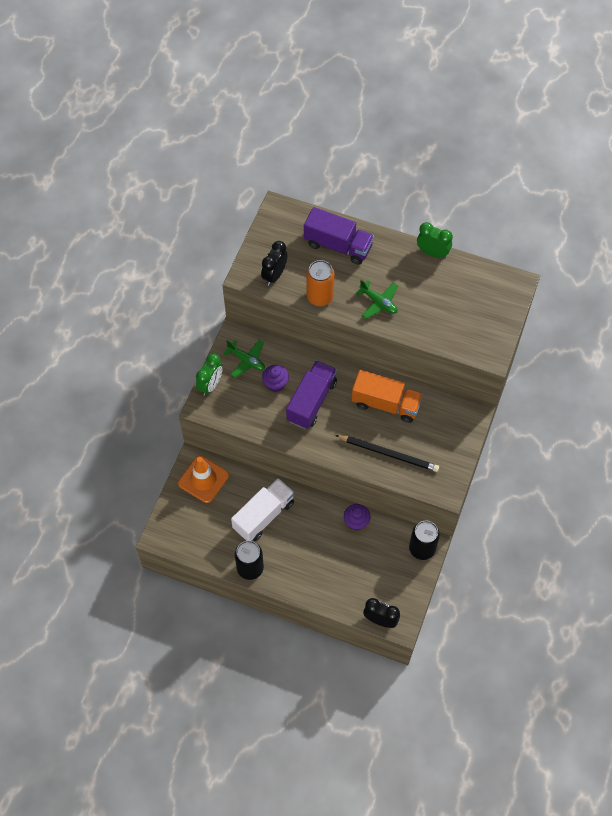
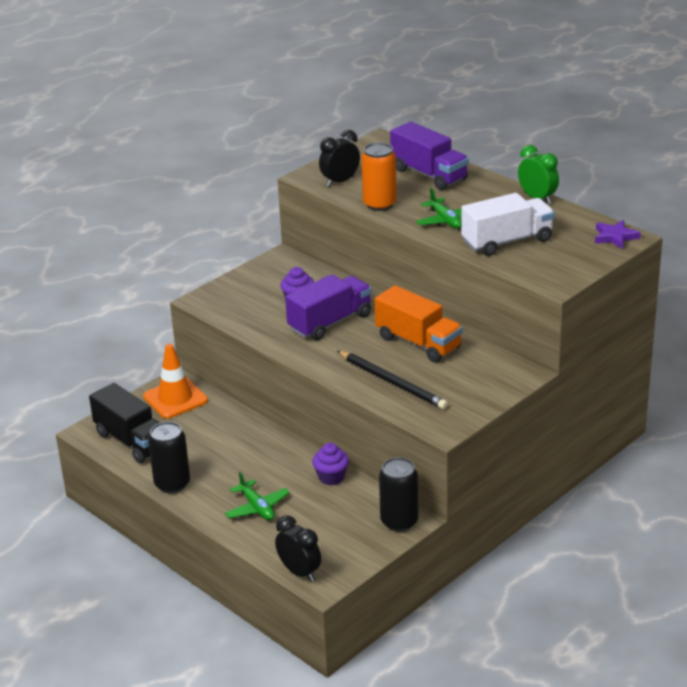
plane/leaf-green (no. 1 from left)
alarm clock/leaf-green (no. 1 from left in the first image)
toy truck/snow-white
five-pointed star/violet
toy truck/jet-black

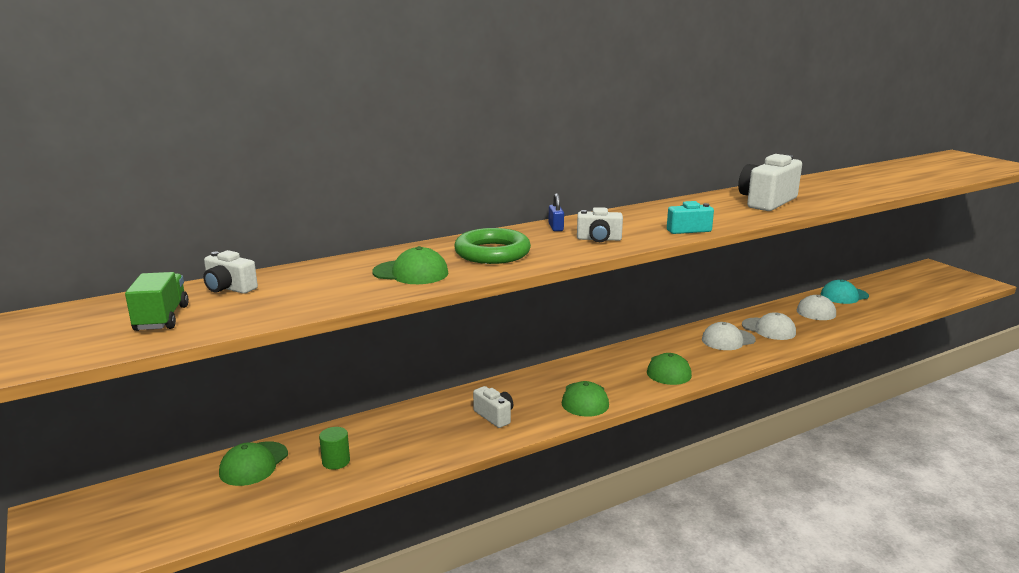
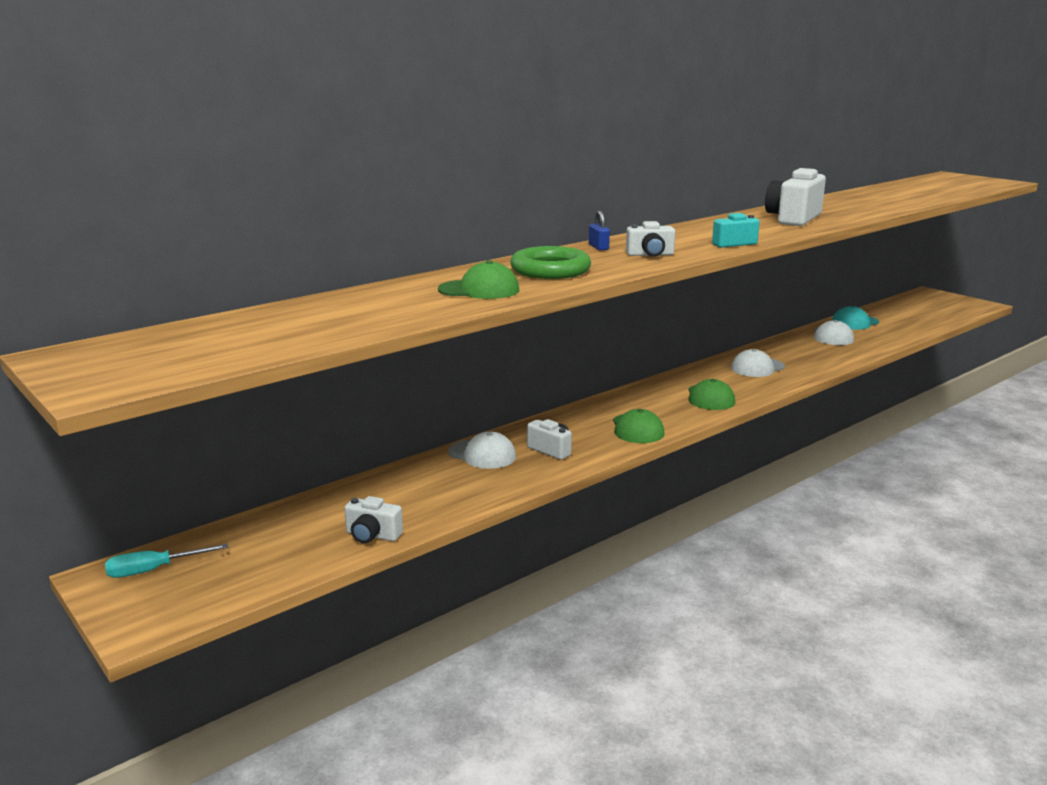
compact camera/snow-white (no. 1 from left)
toy truck/leaf-green
peaked cap/snow-white (no. 1 from left)
cylinder/leaf-green
peaked cap/leaf-green (no. 1 from left in the first image)
flat screwdriver/turquoise

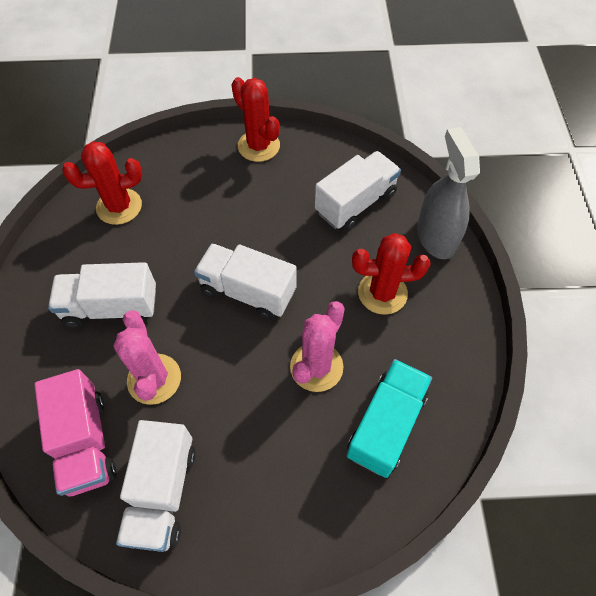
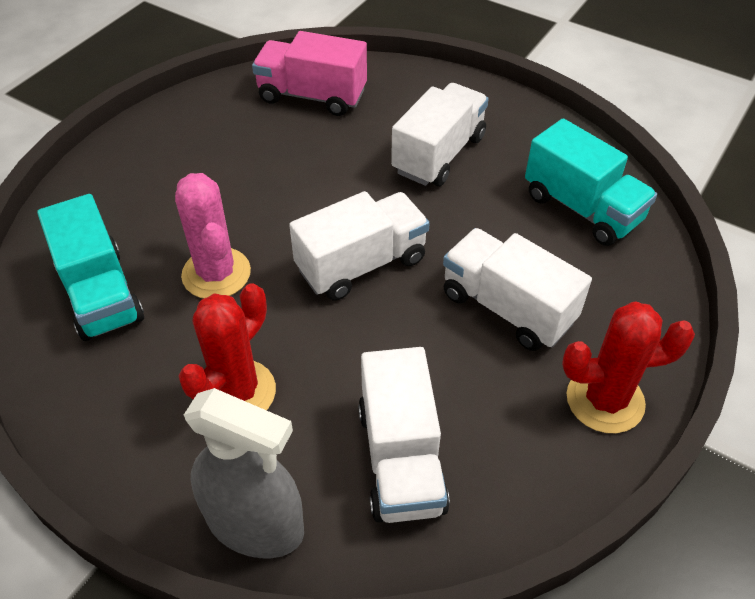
toy truck/turquoise (no. 2 from left)
saguaro cactus/rosy (no. 1 from left in the first image)
toy truck/snow-white (no. 4 from left)

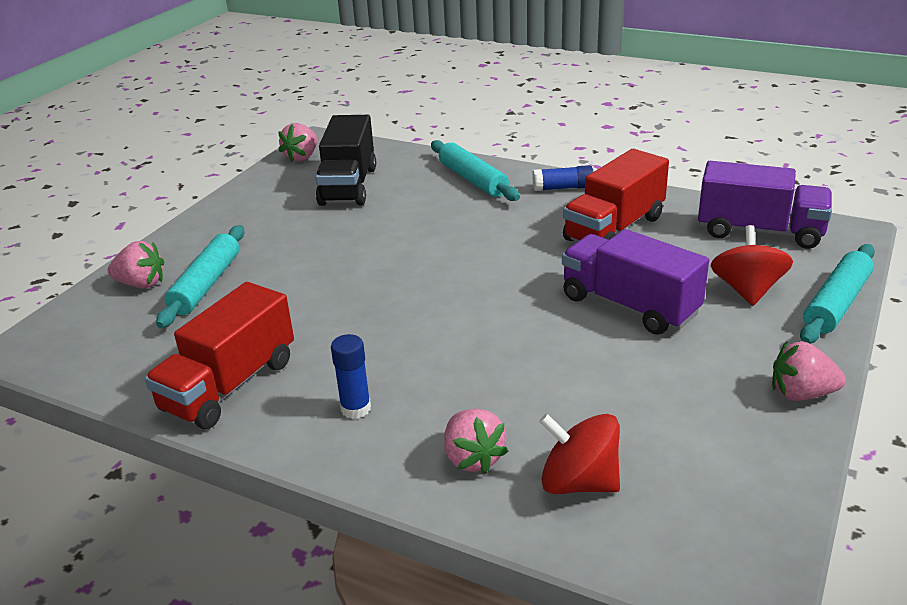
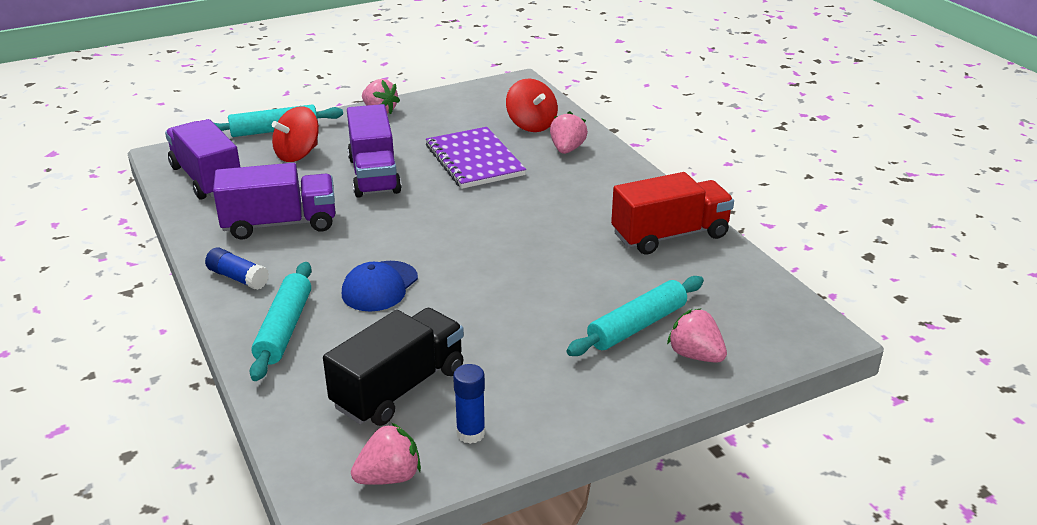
toy truck/violet (no. 2 from left)
glue stick/blue (no. 2 from left)
exercise book/violet
peaked cap/blue

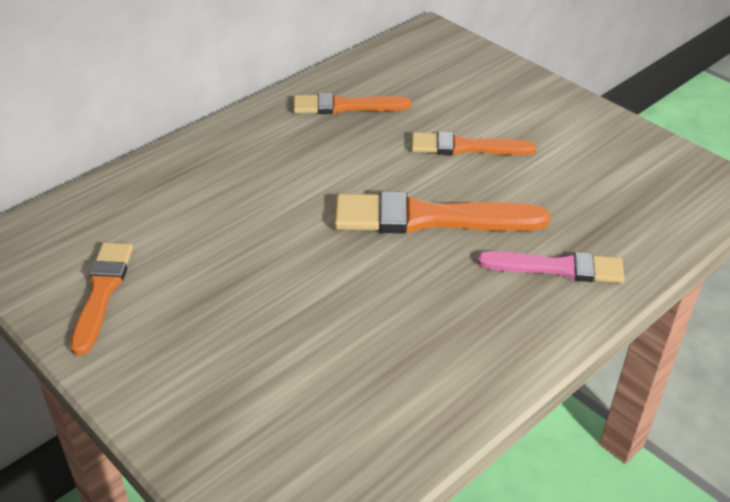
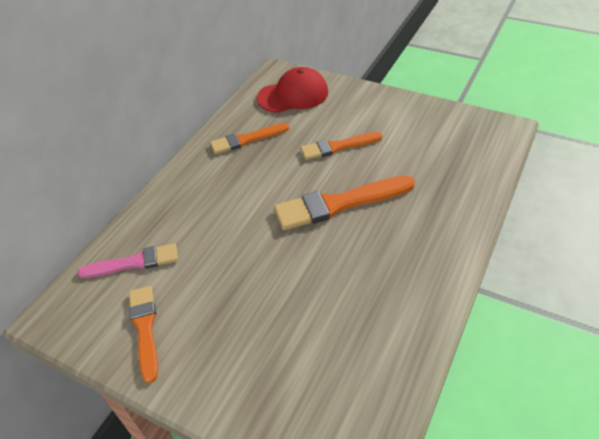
paintbrush/rosy
peaked cap/crimson

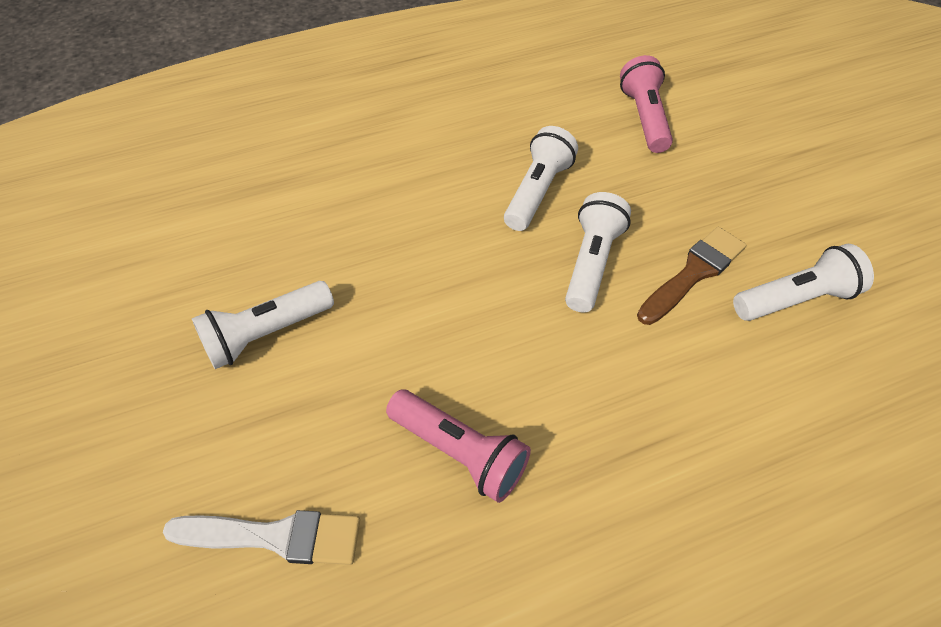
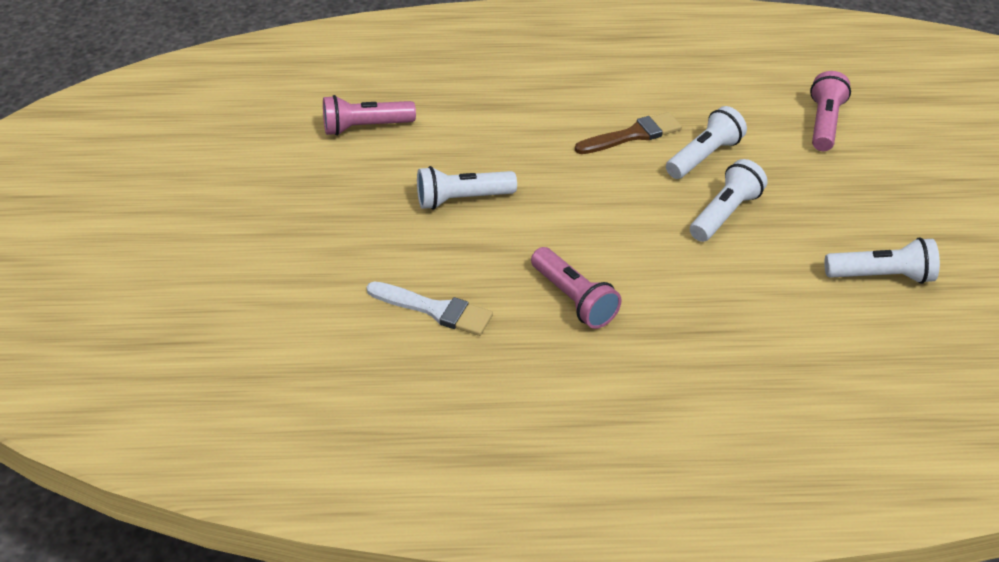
paintbrush/dark brown
pocket torch/rosy (no. 1 from left)

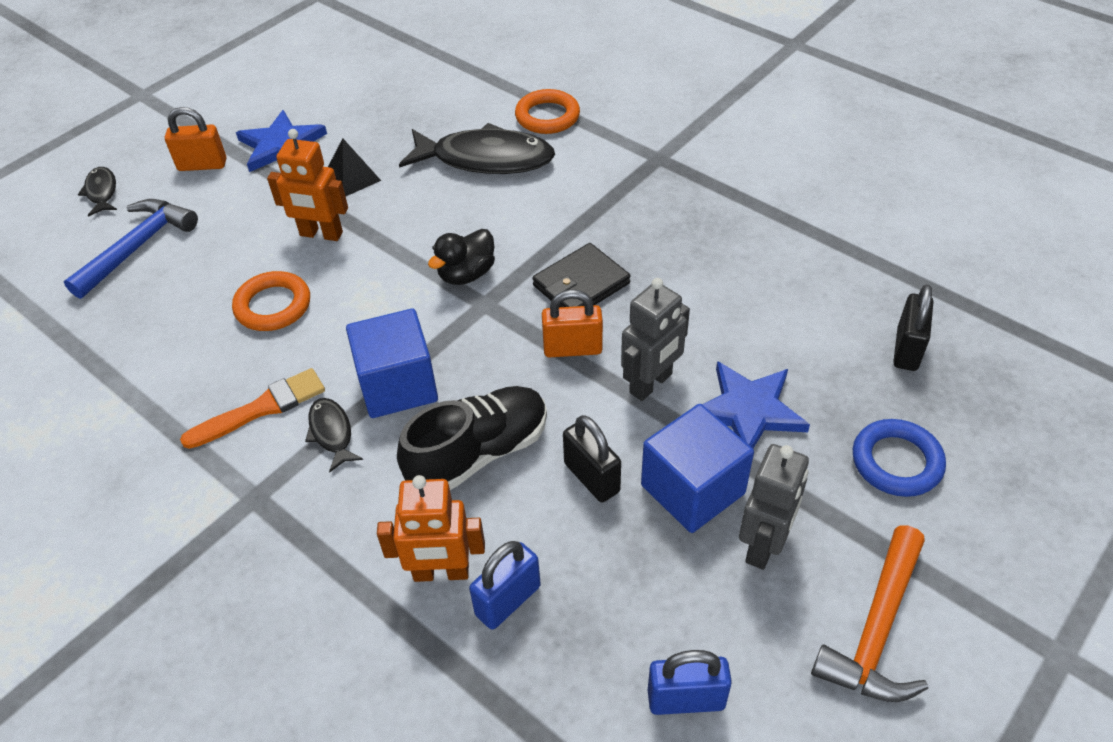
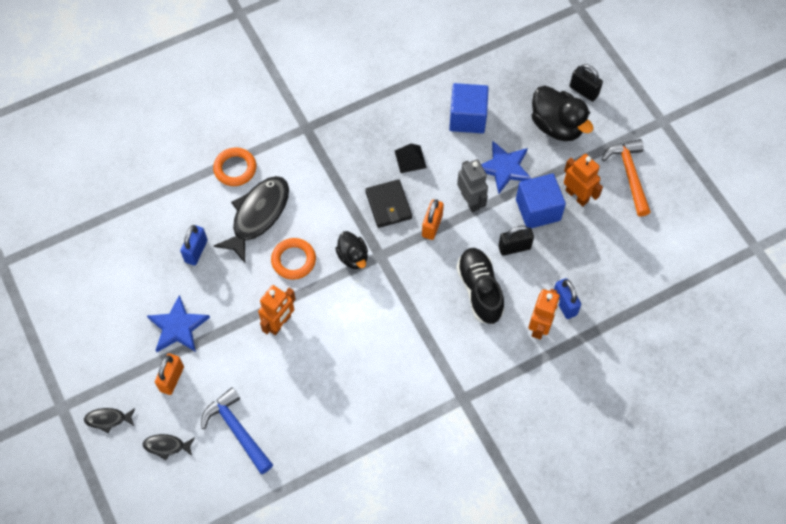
solid pyramid/jet-black
torus/bright orange (no. 2 from left)
lock/jet-black (no. 2 from left)
cube/blue (no. 1 from left)
paintbrush/bright orange
toy fish/jet-black (no. 1 from left)
duck/jet-black (no. 2 from left)
toy robot/bright orange (no. 3 from left)
hammer/bright orange
lock/blue (no. 1 from left)

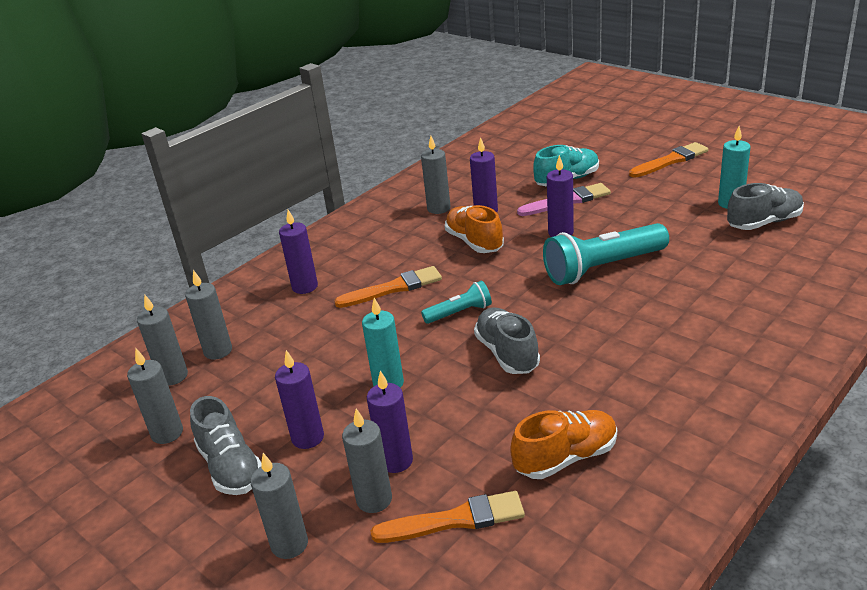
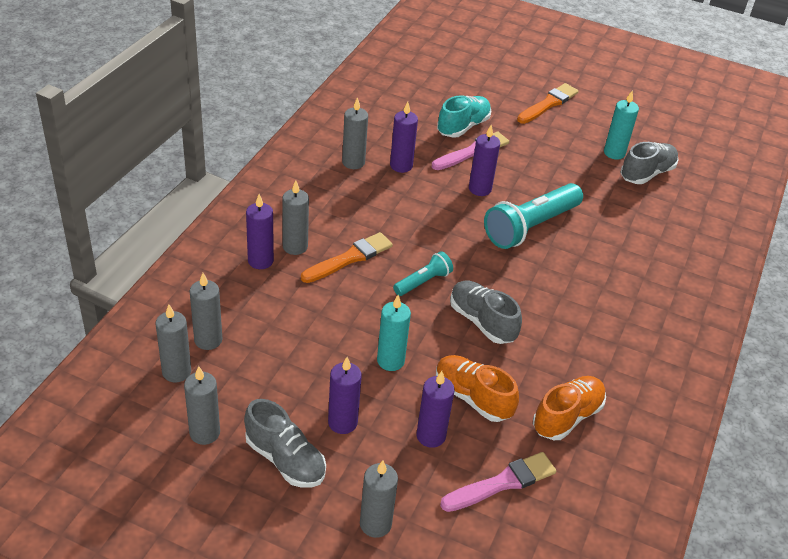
lace-up shoe/bright orange (no. 1 from left)
pillar candle/gray (no. 4 from left)
paintbrush/rosy (no. 2 from left)

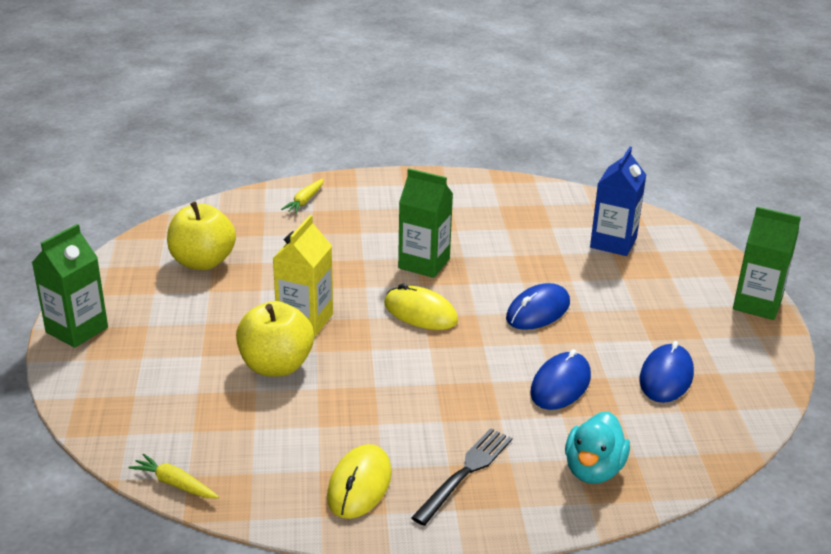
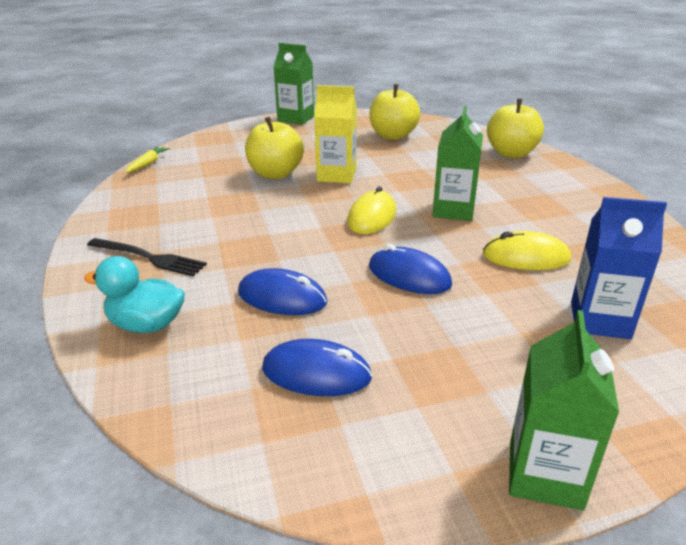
toy apple/bright yellow (no. 3 from left)
computer mouse/bright yellow (no. 2 from left)

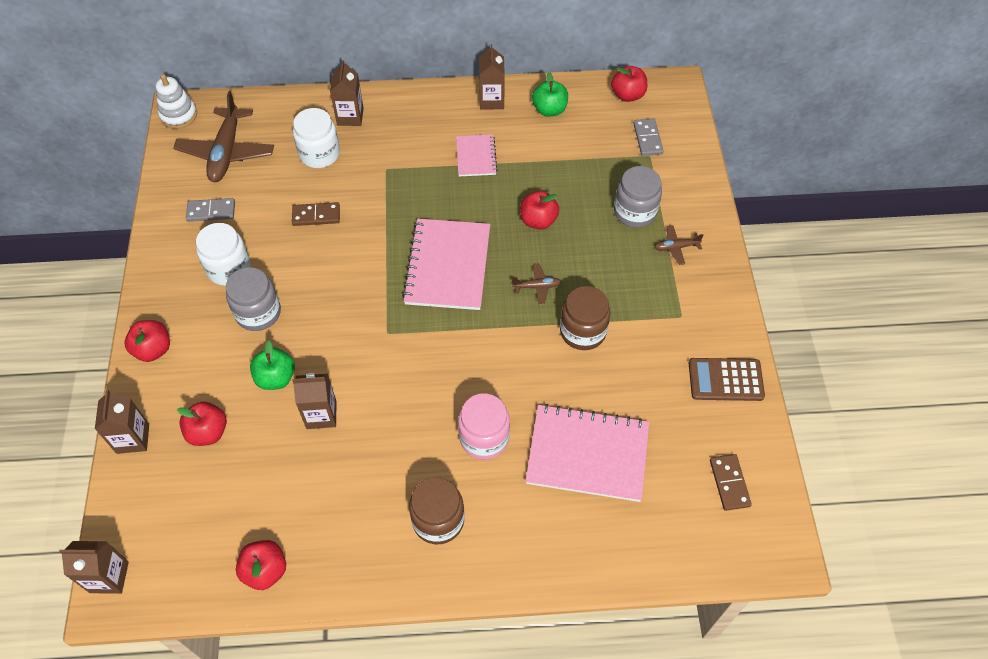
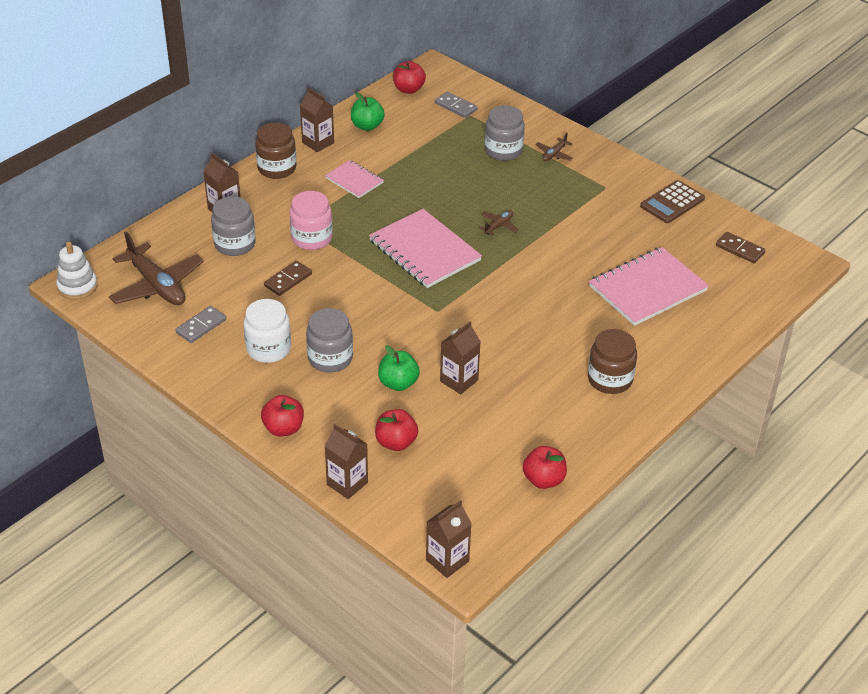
jam jar/gray (no. 1 from left)
toy apple/crimson (no. 4 from left in the first image)
jam jar/dark brown (no. 1 from left)
jam jar/rosy

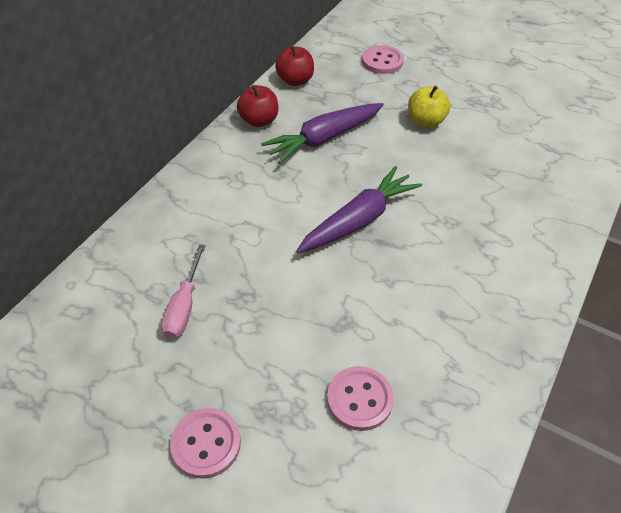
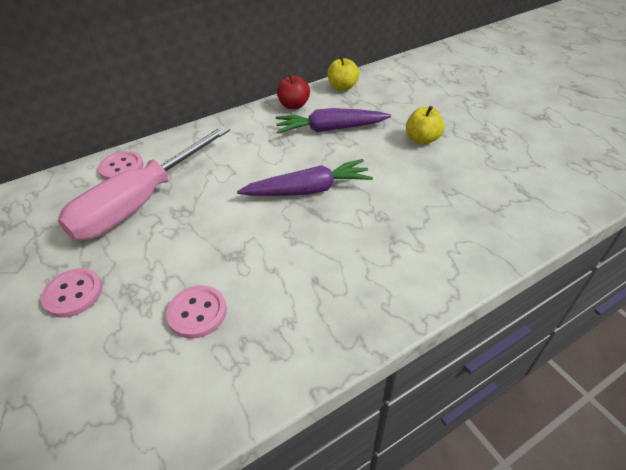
toy apple/bright yellow (no. 1 from left)
shirt button/rosy (no. 2 from left)
flat screwdriver/rosy

